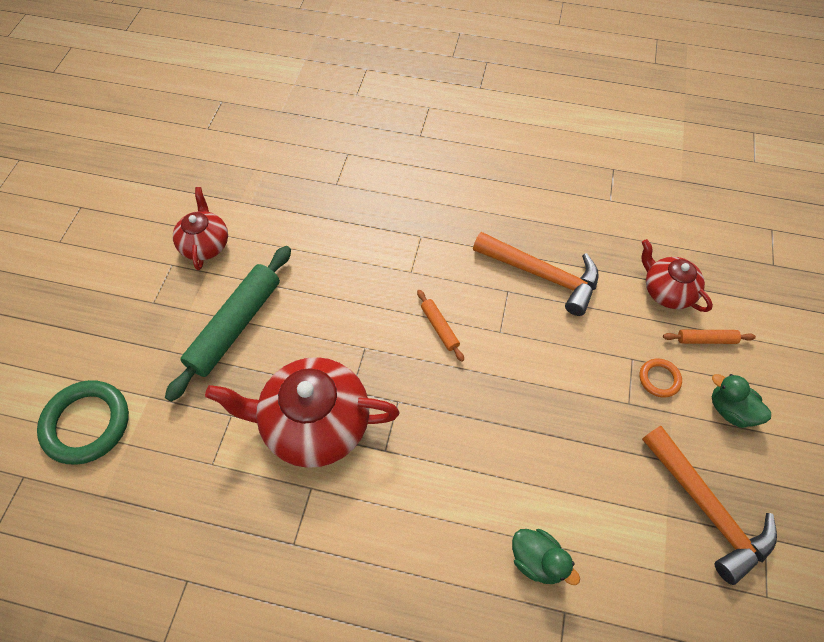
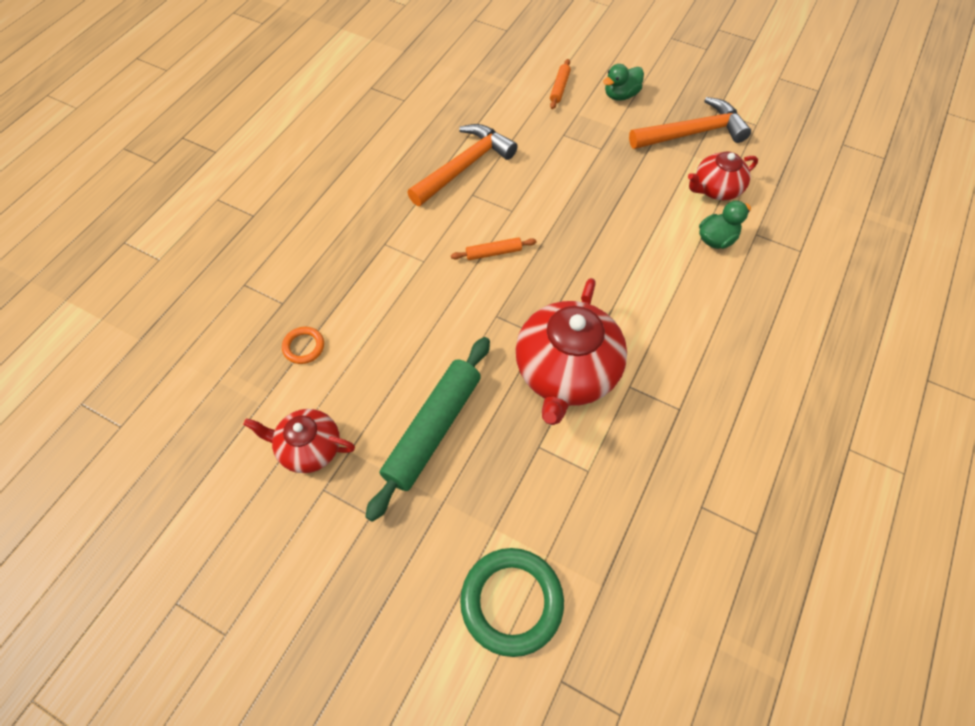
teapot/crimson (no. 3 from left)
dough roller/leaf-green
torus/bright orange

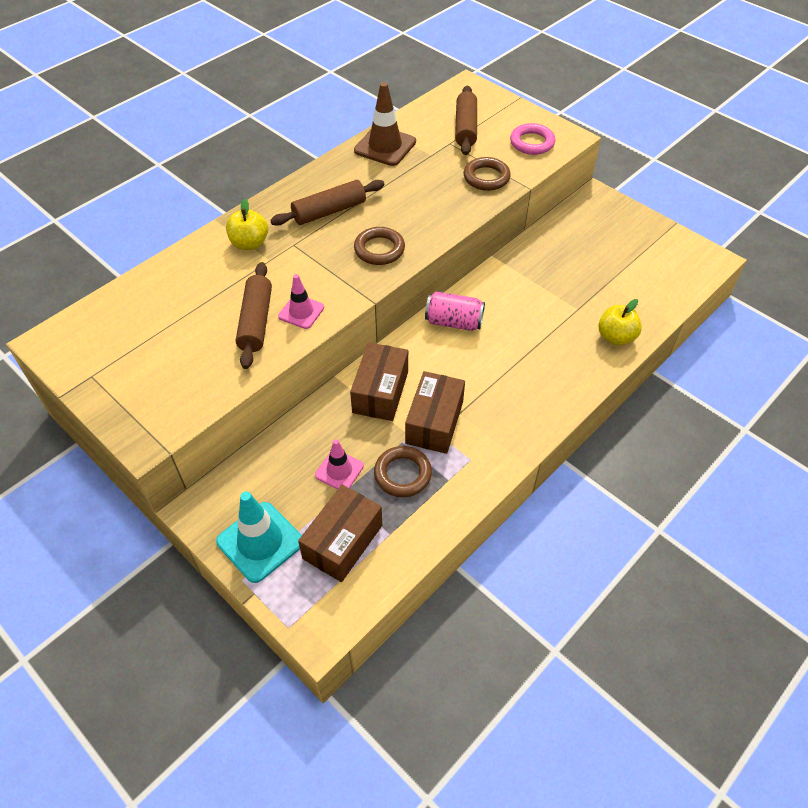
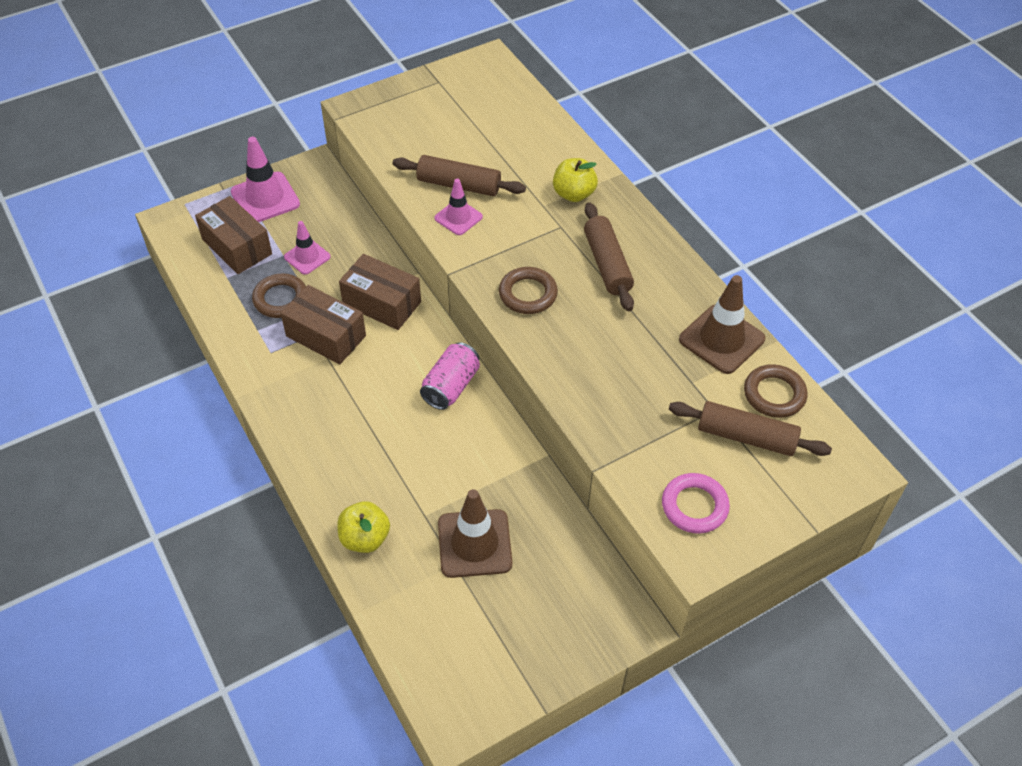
torus/dark brown (no. 3 from left)
safety cone/rosy (no. 1 from left)
safety cone/dark brown (no. 1 from left)

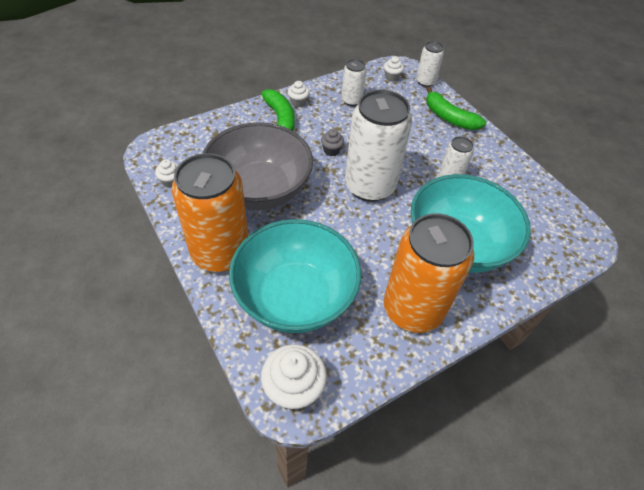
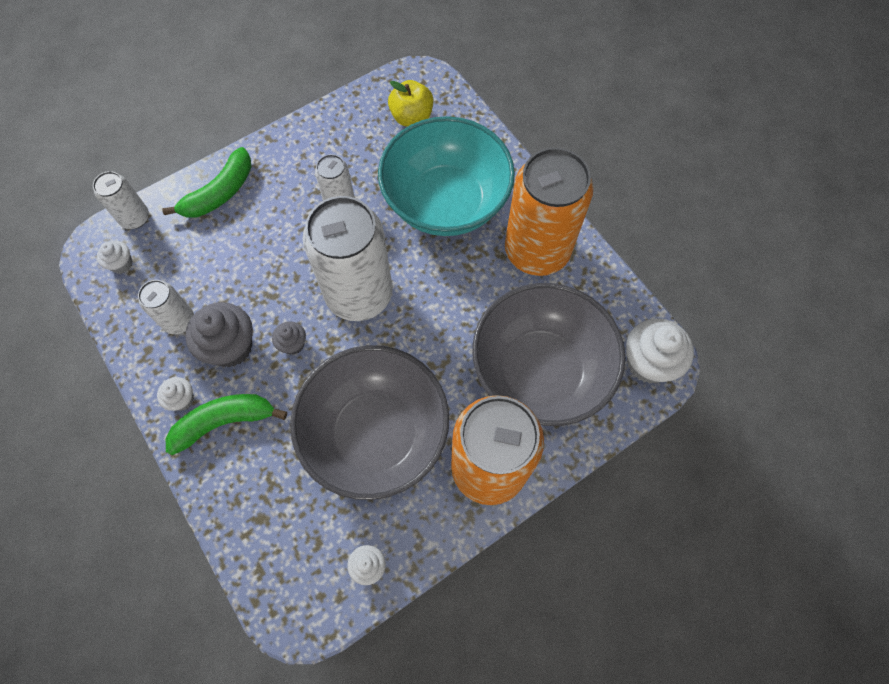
bowl/gray (no. 2 from left)
toy apple/bright yellow
fairy cake/gray (no. 1 from left)

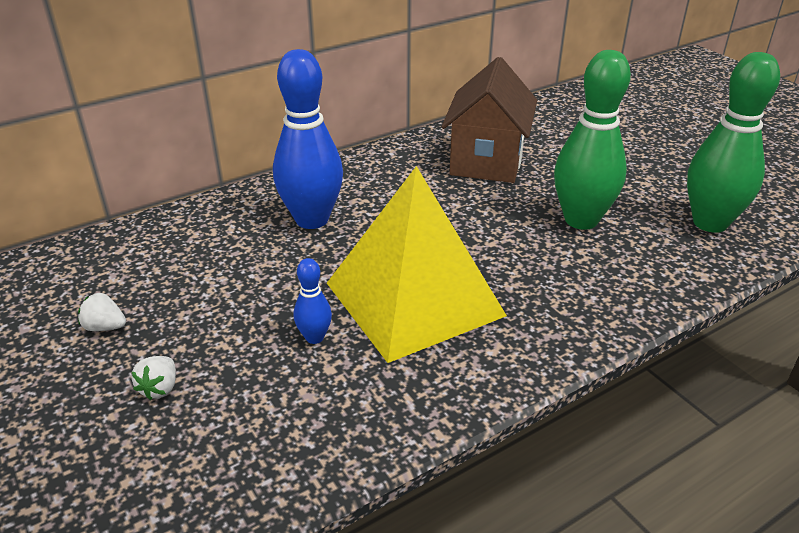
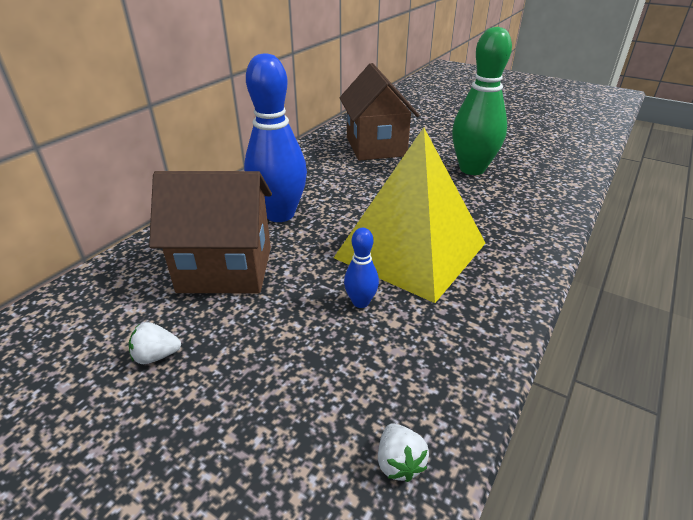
tenpin/leaf-green (no. 2 from left in the first image)
toy strawberry/snow-white (no. 2 from left)
toy house/dark brown (no. 1 from left)

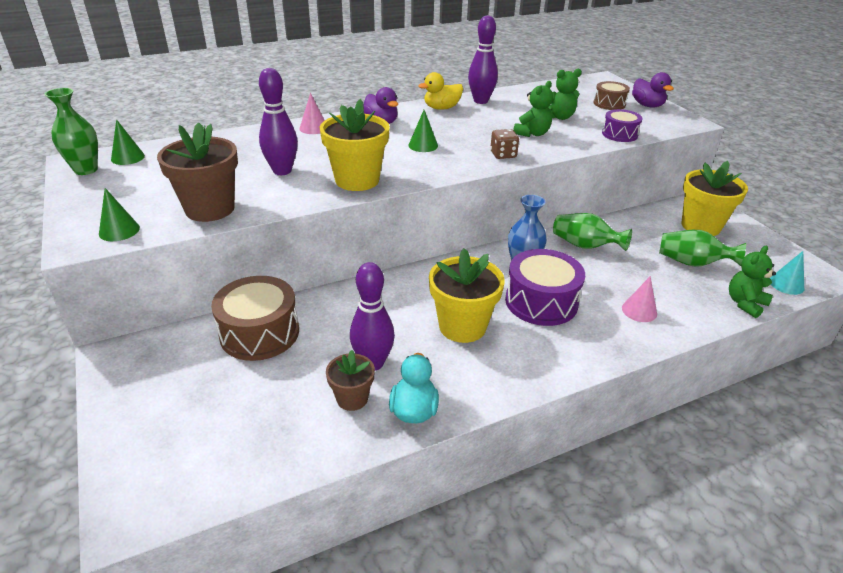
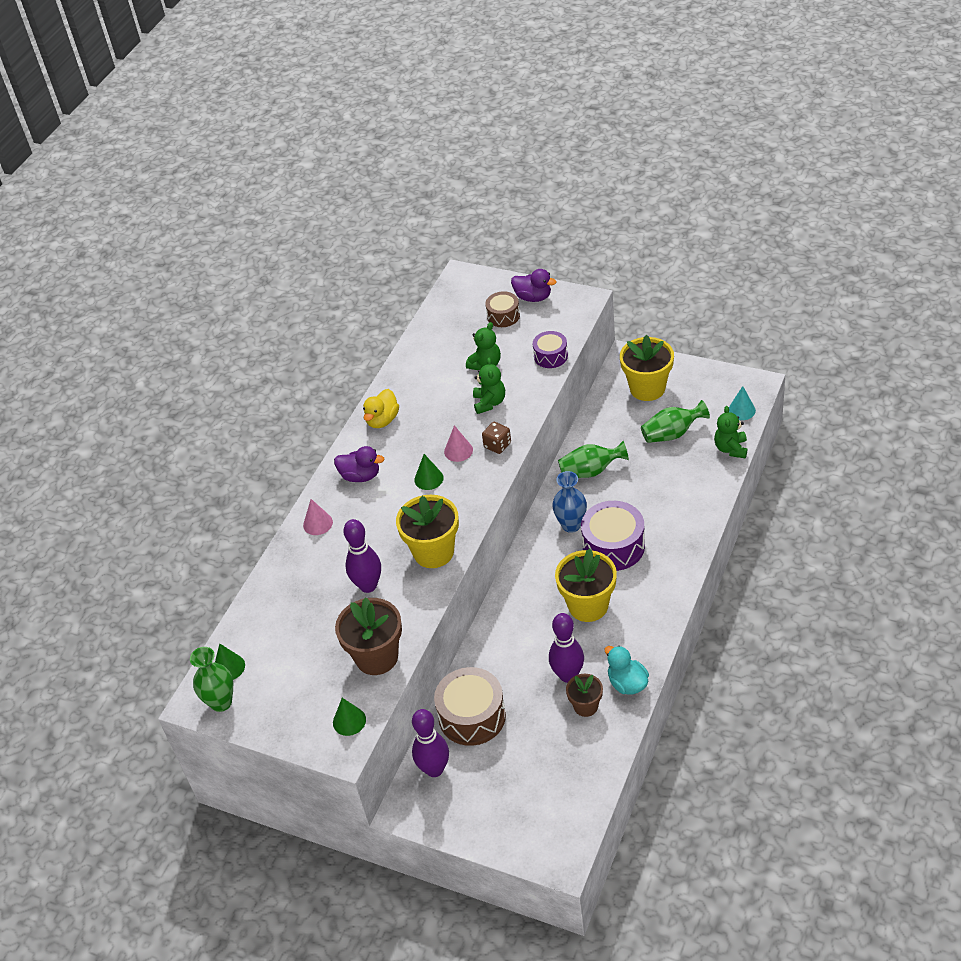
tenpin/violet (no. 2 from left)
solid cone/rosy (no. 2 from left)

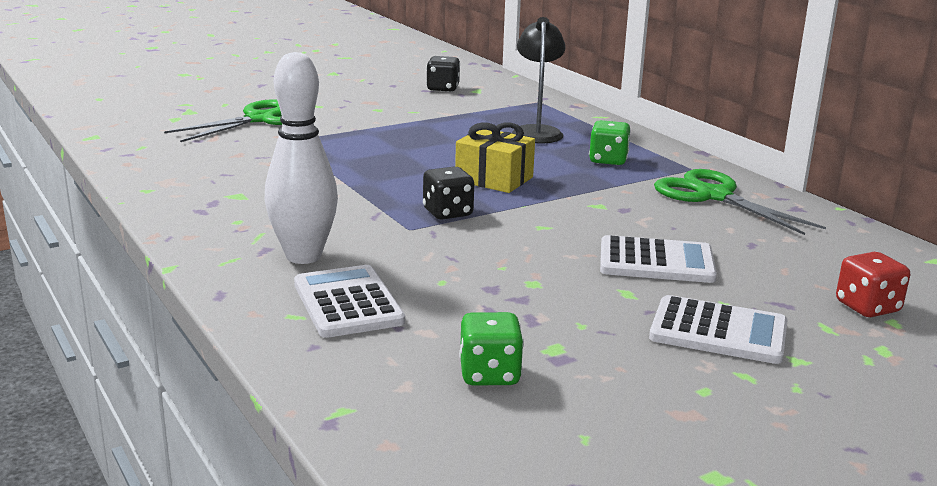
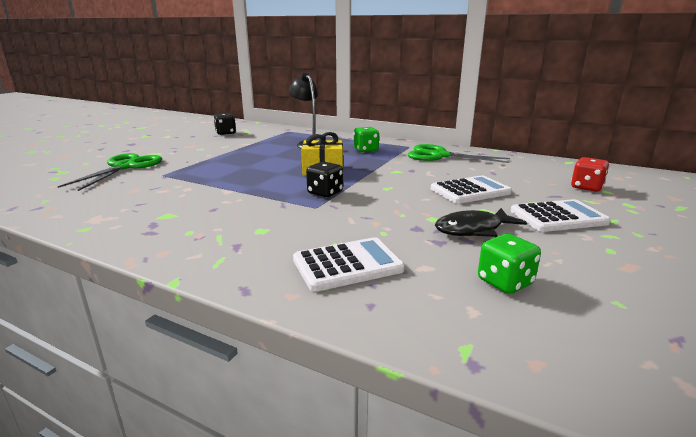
tenpin/snow-white
calculator/snow-white (no. 1 from left)
toy fish/jet-black

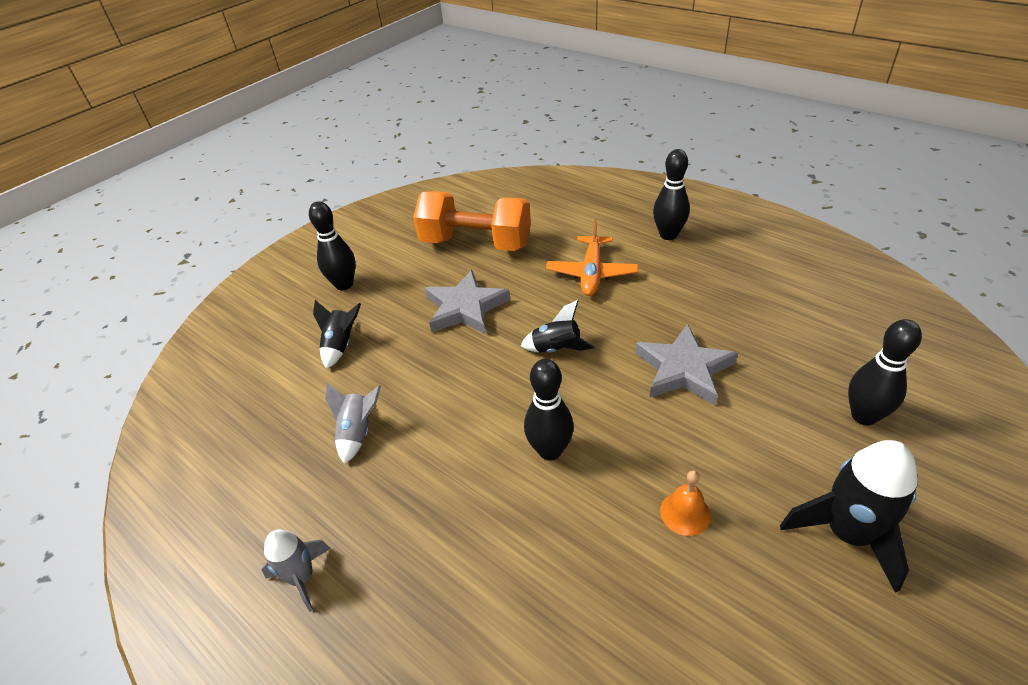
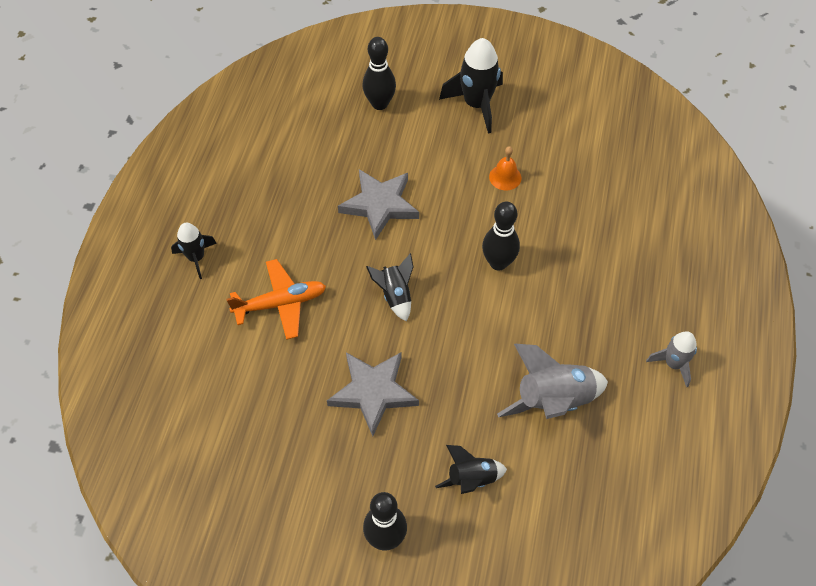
spaceship/jet-black (no. 1 from left)
hand weight/bright orange
spaceship/gray (no. 1 from left)

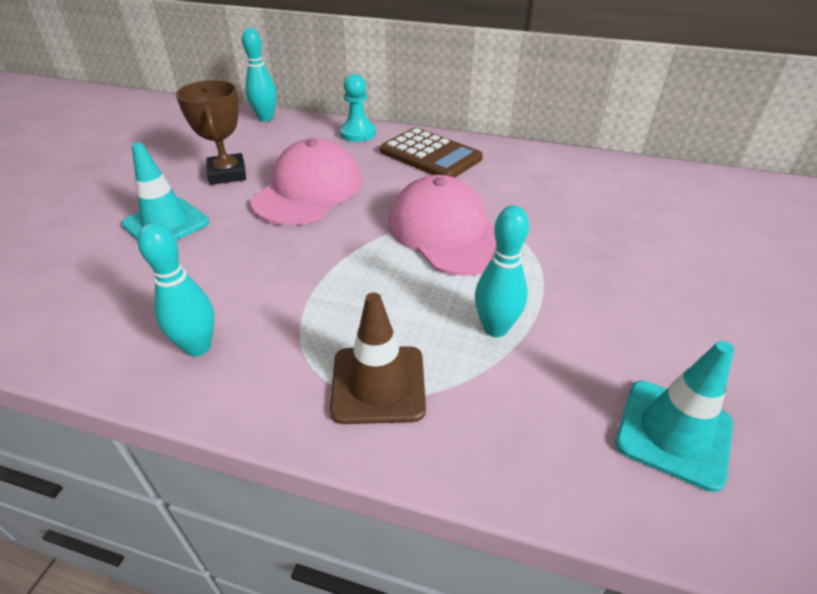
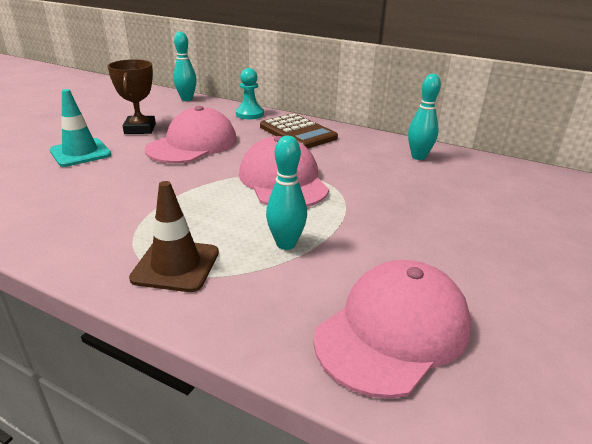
tenpin/turquoise (no. 3 from left)
peaked cap/rosy (no. 3 from left)

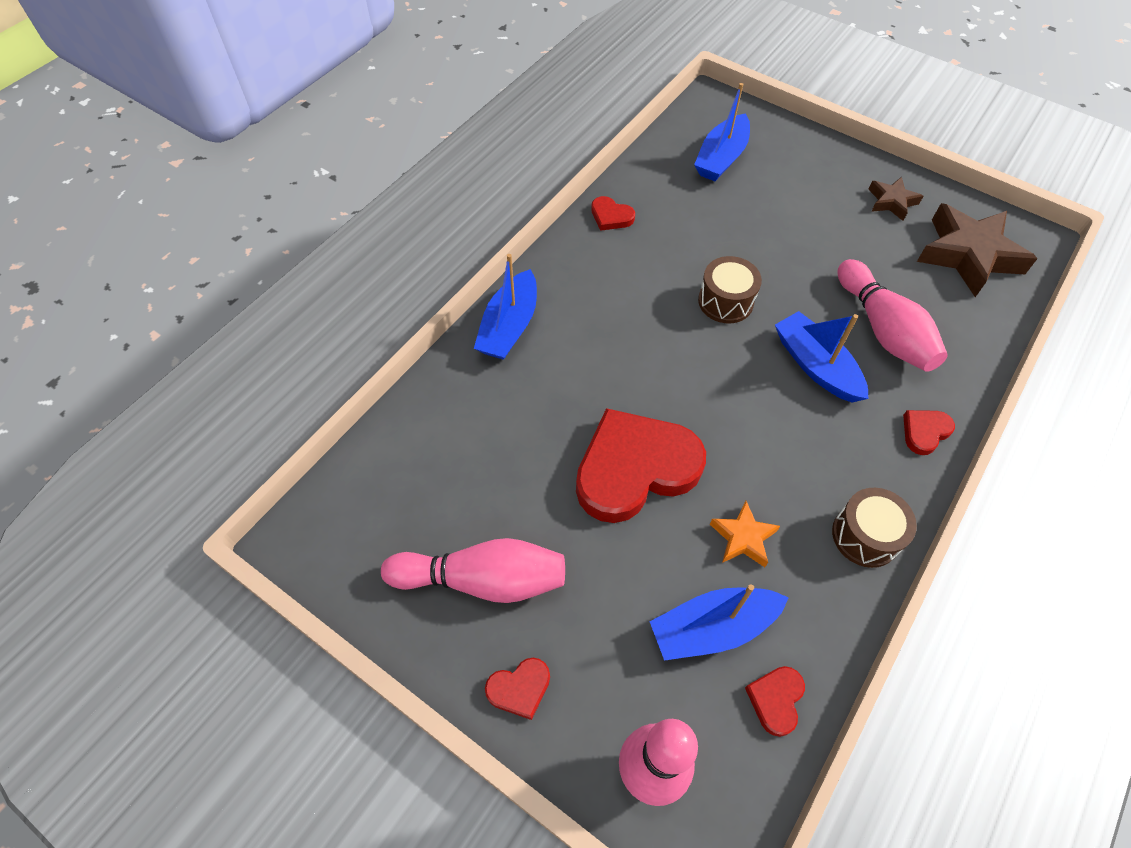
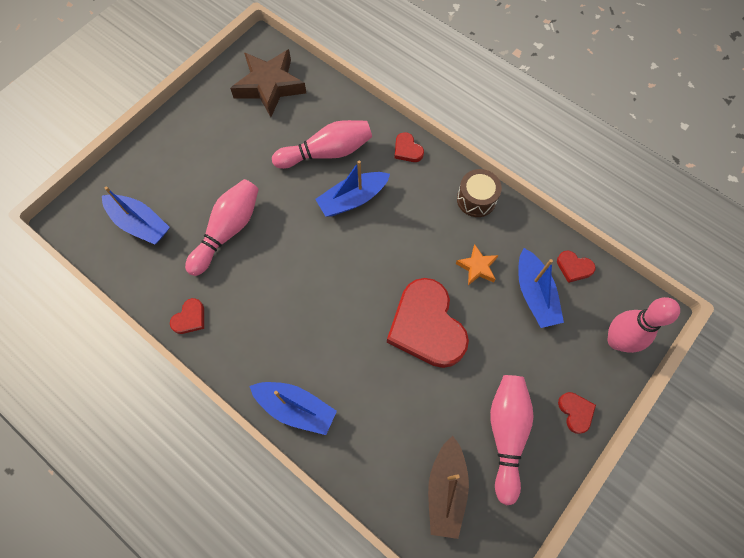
five-pointed star/dark brown (no. 1 from left in the first image)
snare drum/dark brown (no. 1 from left in the first image)
tenpin/rosy (no. 1 from left)
sailboat/dark brown

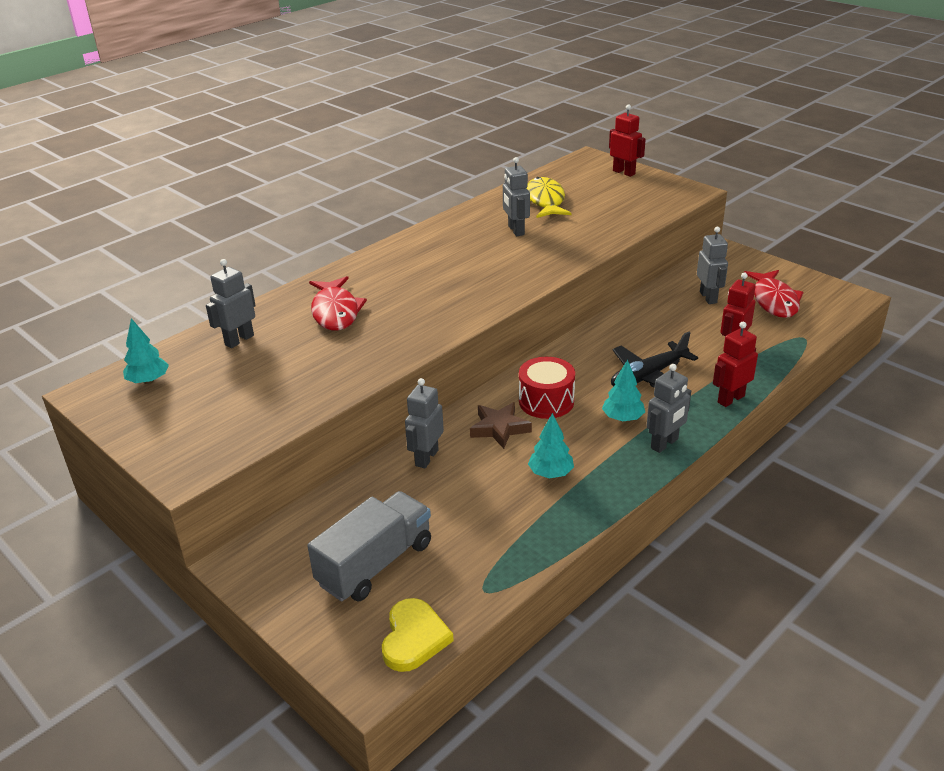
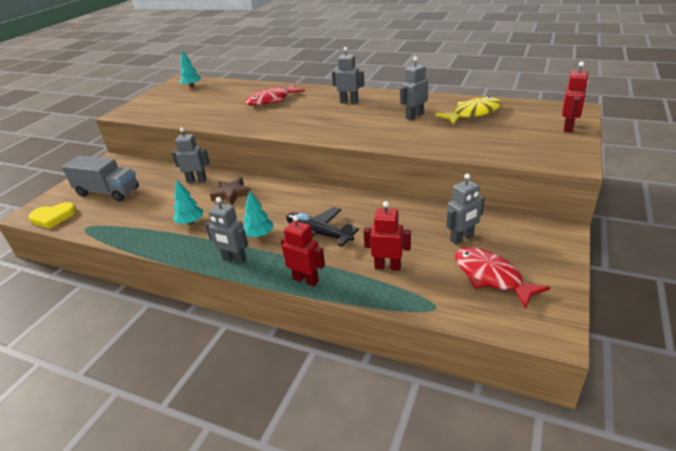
toy robot/gray (no. 3 from left)
toy fish/crimson (no. 2 from left)
snare drum/crimson

